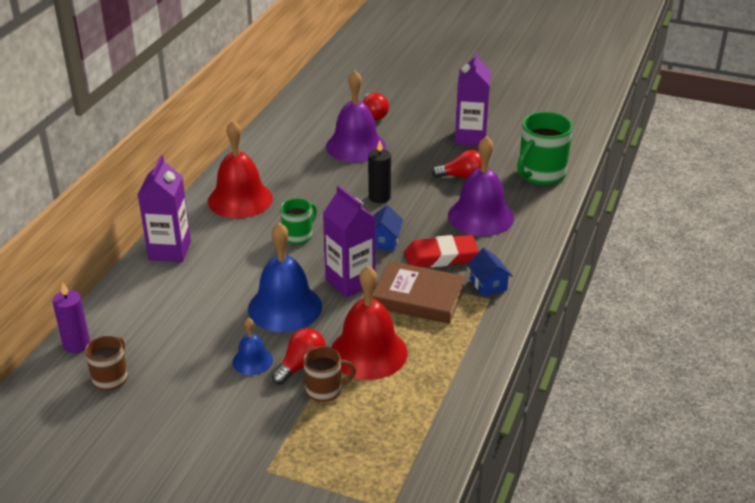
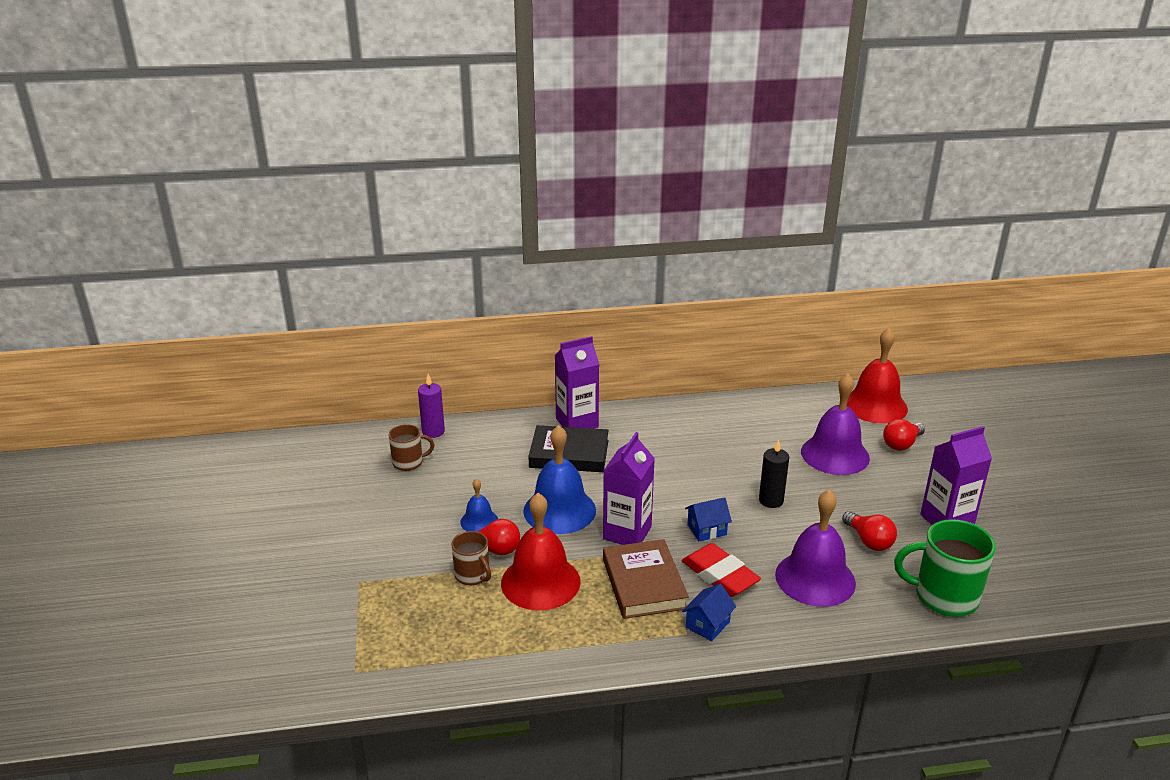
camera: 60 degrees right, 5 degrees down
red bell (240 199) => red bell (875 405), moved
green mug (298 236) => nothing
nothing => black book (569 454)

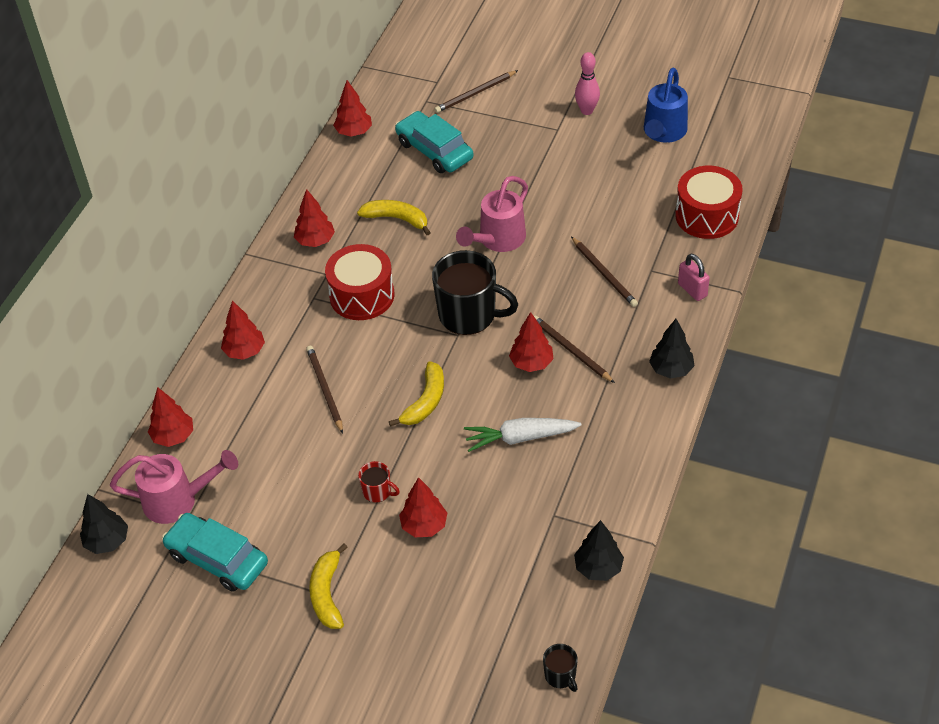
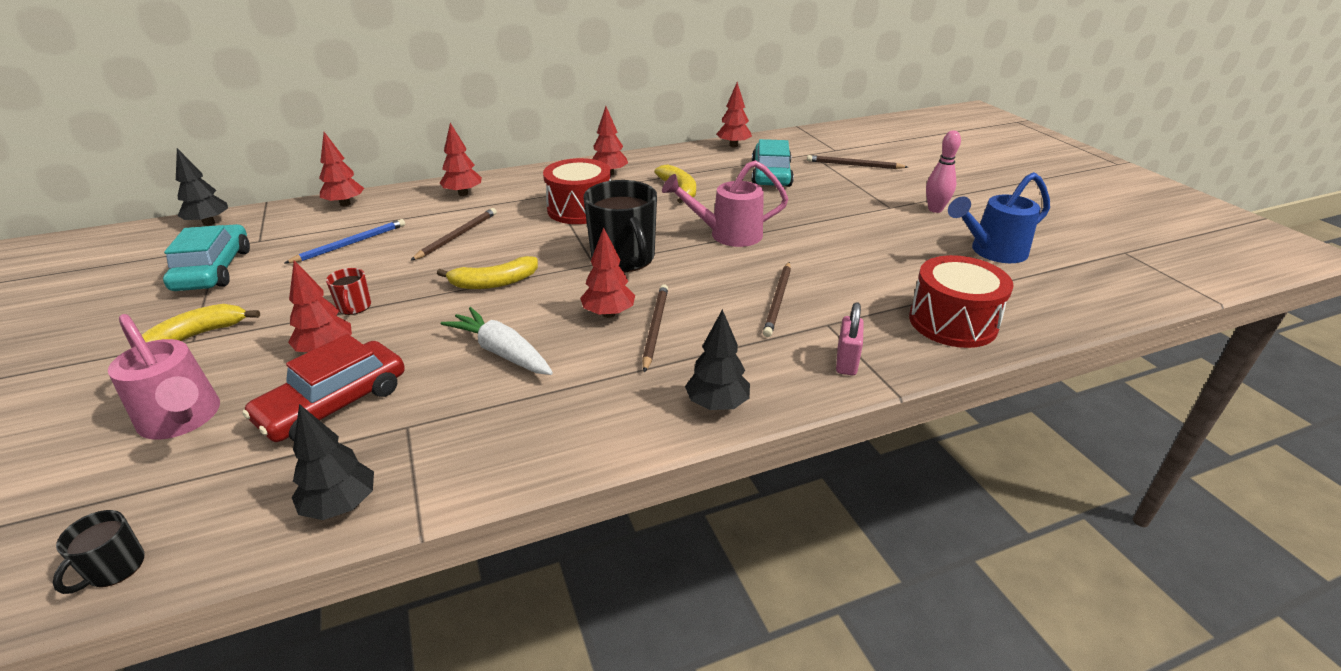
camera: 45 degrees right, 15 degrees down
pink watering can (178 500) => pink watering can (182 420), moved
nothing => red car (334 404)
nothing => blue pencil (351 244)

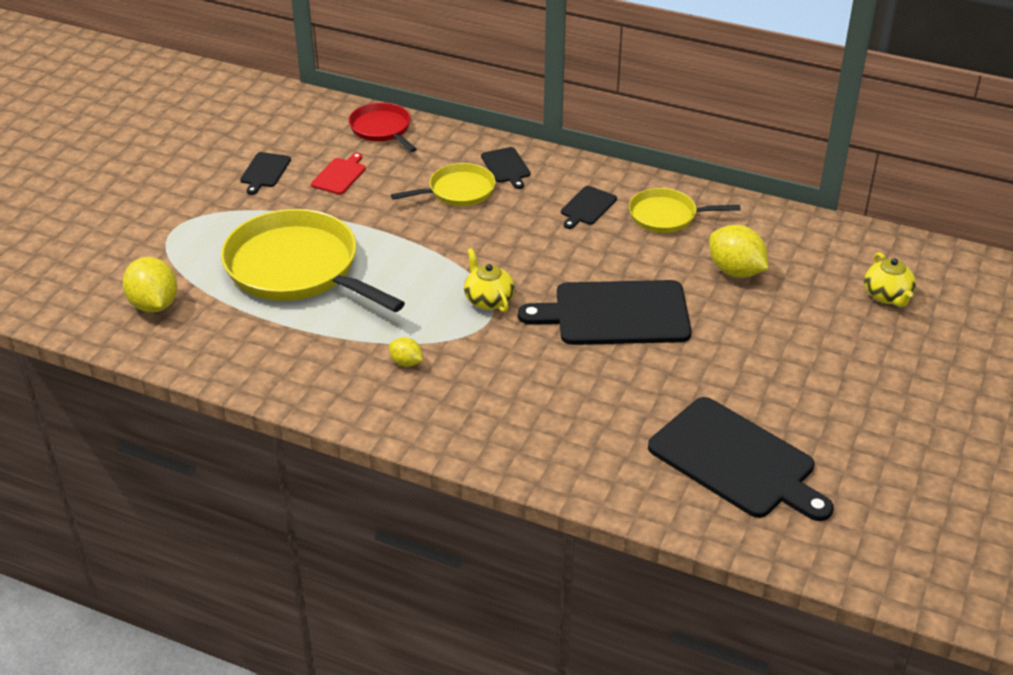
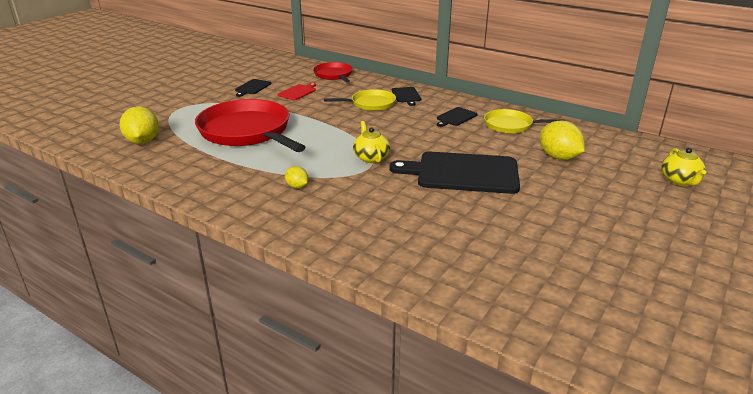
camera: 10 degrees right, 10 degrees down
yellow pan (297 268) => red pan (247 131)
black cutting board (736 460) => nothing

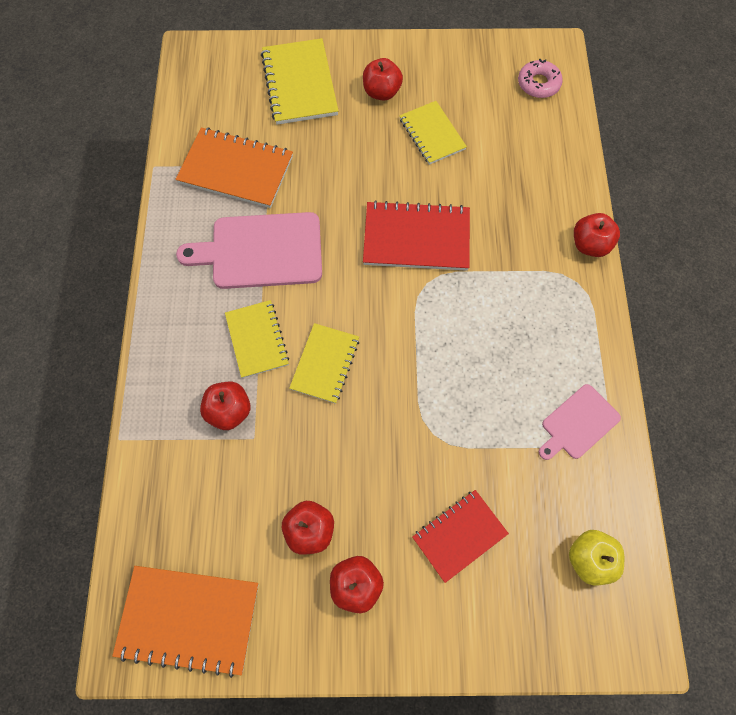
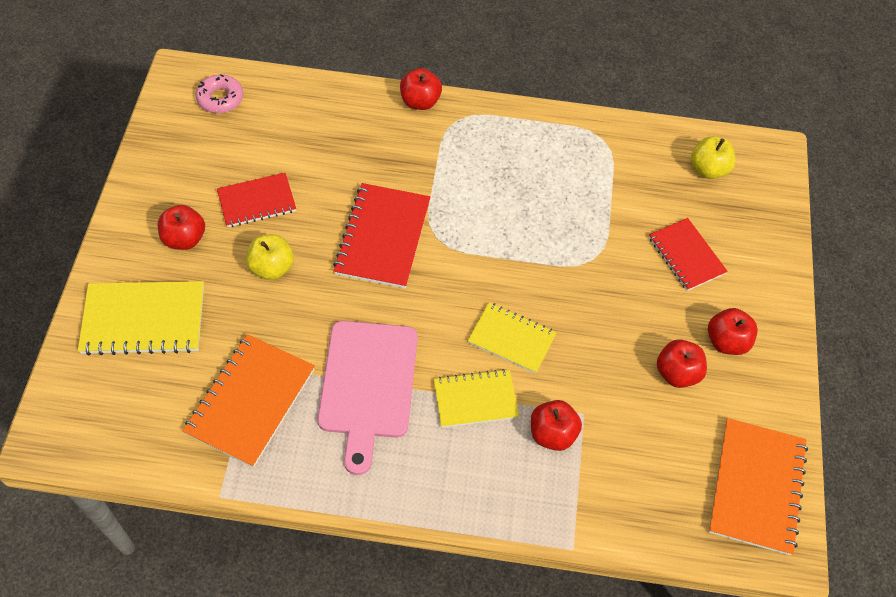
camera: 85 degrees left, 10 degrees down
yellow notebook (432 134) => red notebook (257 201)
pink cutting board (578 423) => nothing
nothing => yellow apple (272 267)

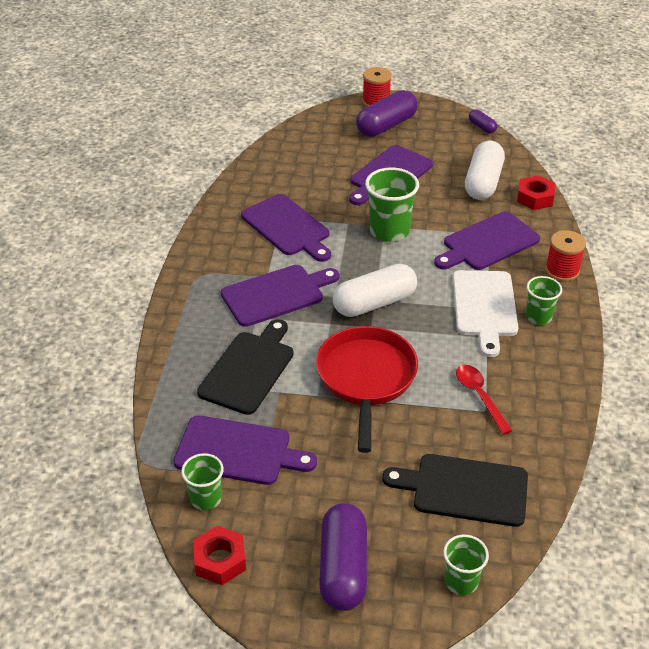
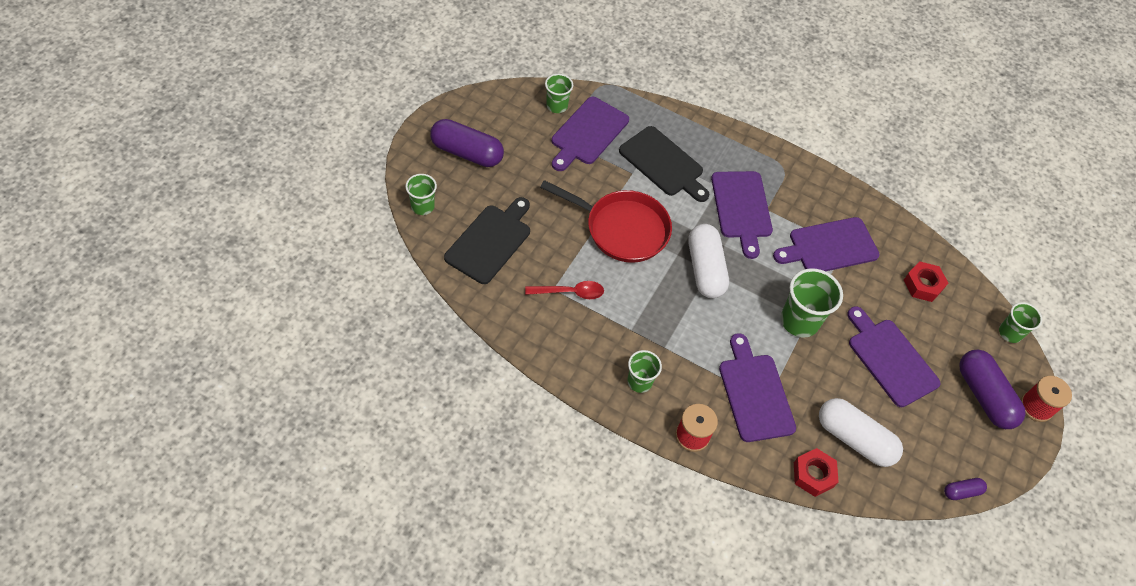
camera: 105 degrees right, 15 degrees up
red nut (220 560) => red nut (923 285), moved
white cutting board (484 307) => nothing
nothing => green cup (1010 333)

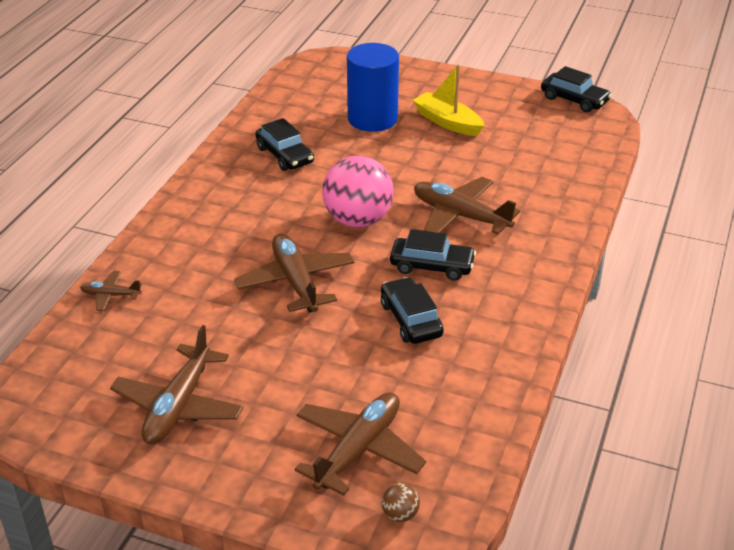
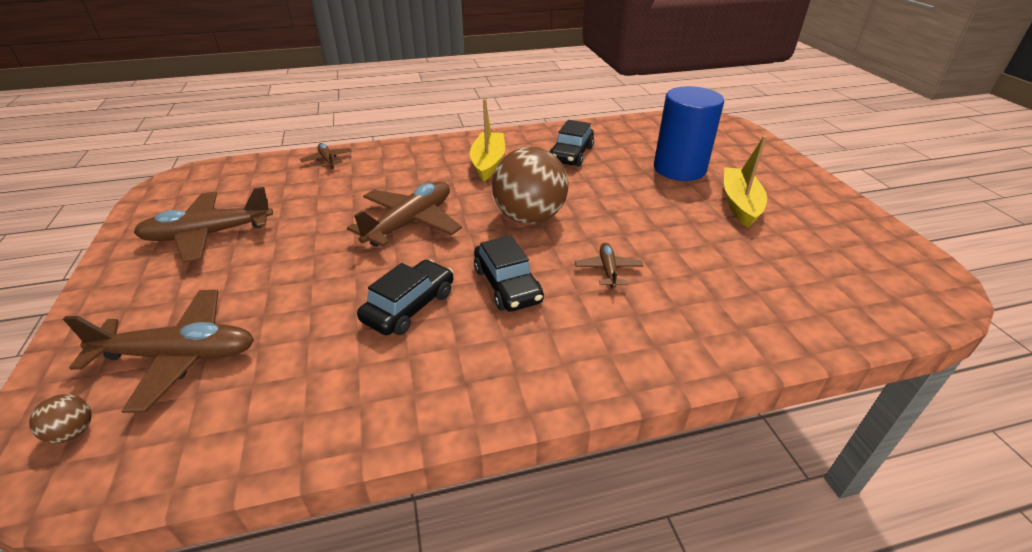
camera: 55 degrees right, 0 degrees up
pink ball (357 220) => brown ball (529 217)
brown plane (460 216) => brown plane (608 270), x0.50
black car (574 100) => nothing
nothing => yellow boat (488 163)

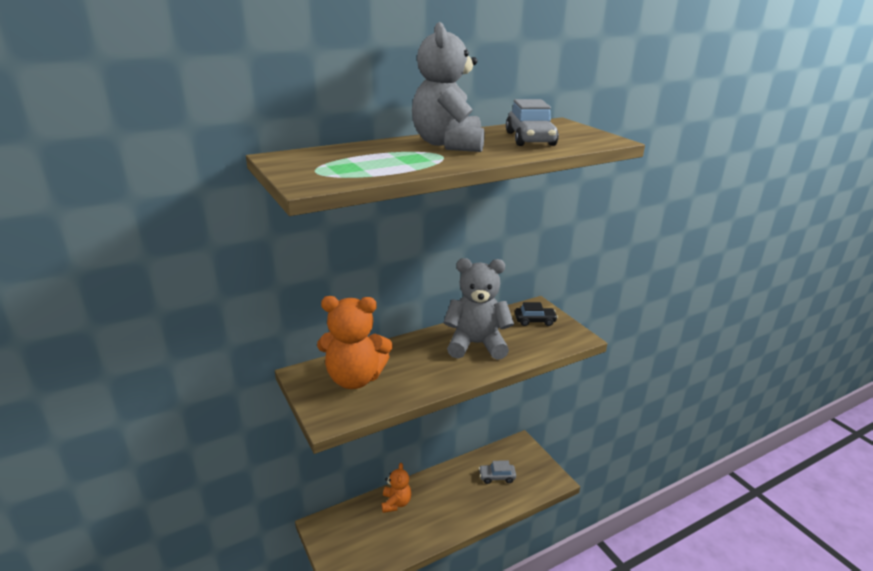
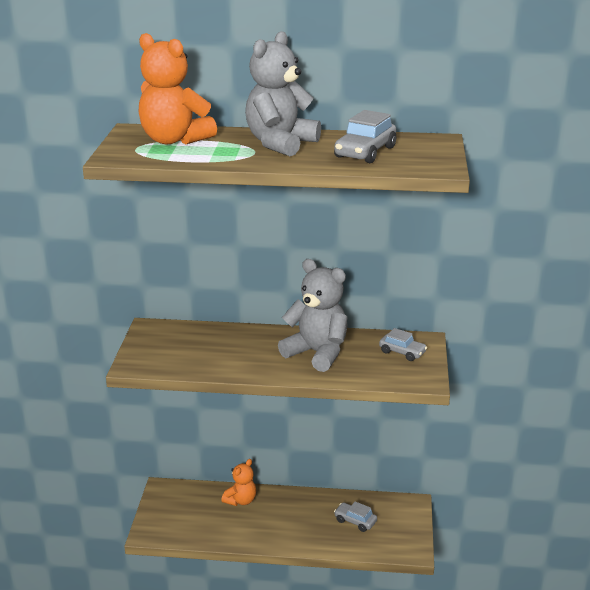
camera: 35 degrees right, 0 degrees up
orange teddy bear (354 378) => orange teddy bear (174 140), moved
black car (535 321) => grey car (402 352)

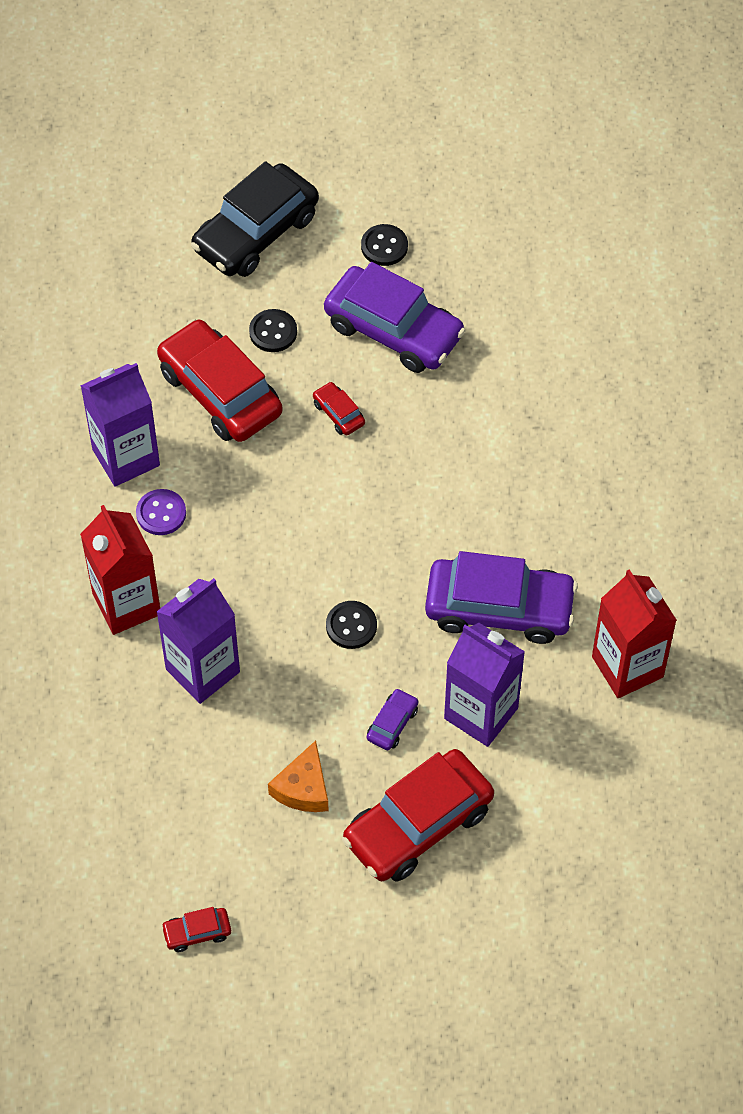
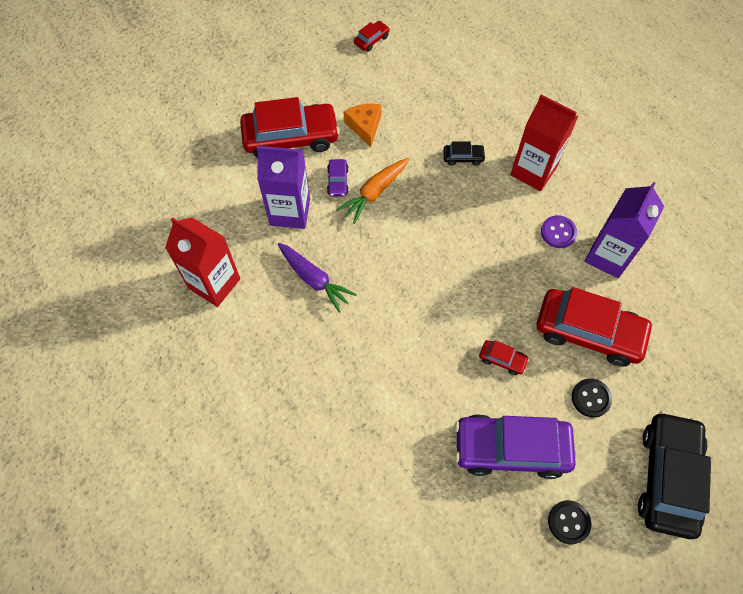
camera: 150 degrees right, 5 degrees up
purple carton (202 670) => black car (463 157)
black button (351 626) => nothing
red car (418 825) => red car (291 137), 60 degrees clockwise
purple car (499 608) => purple carrot (314 280)
nothing => orange carrot (374 193)

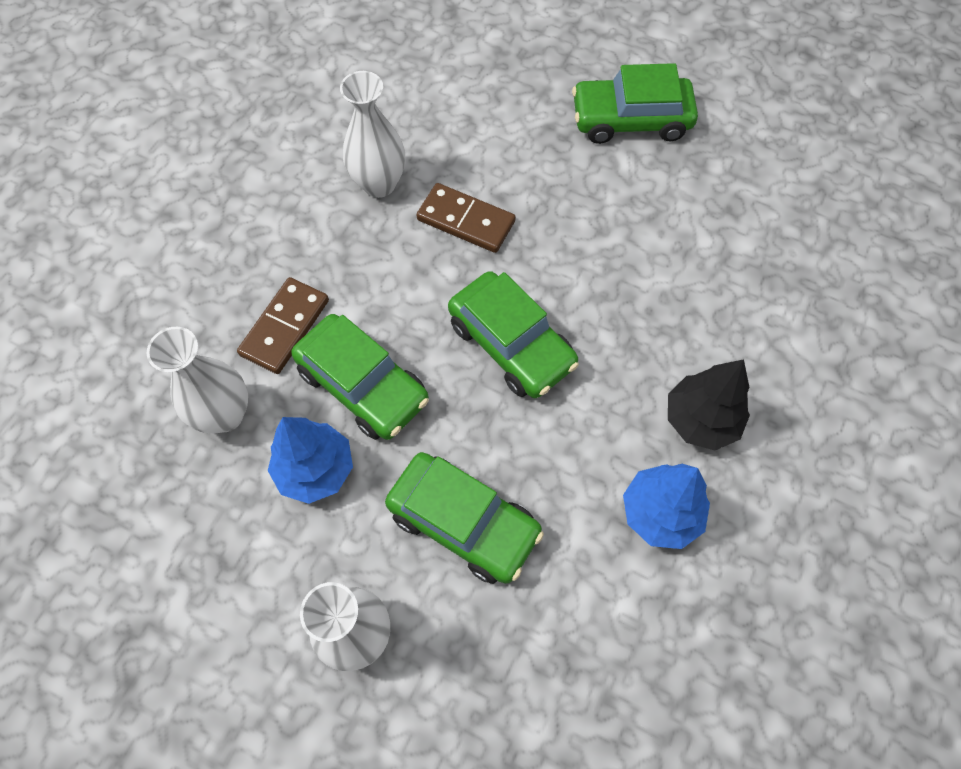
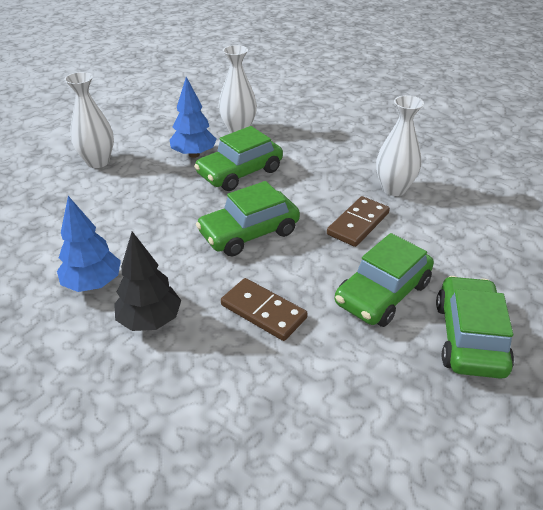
camera: 100 degrees right, 25 degrees down
brown domino (285 327) => brown domino (263 311), moved
green car (464 522) => green car (382 293), moved

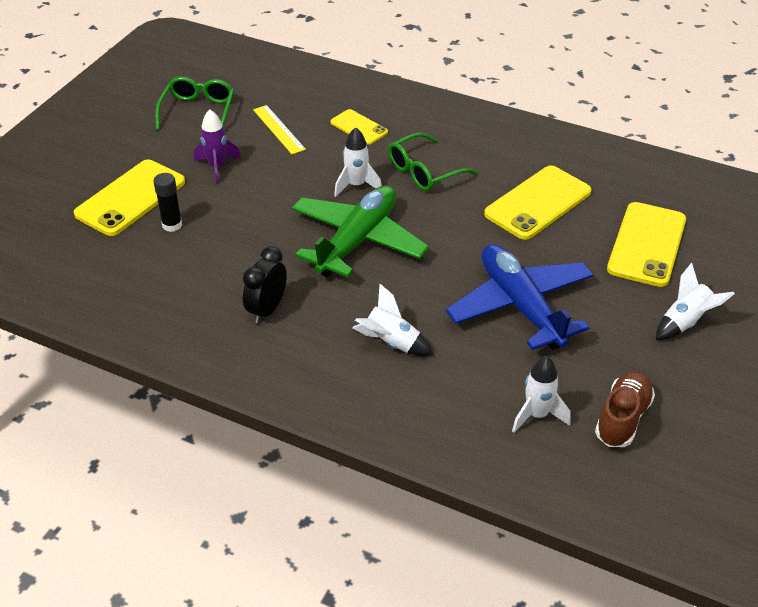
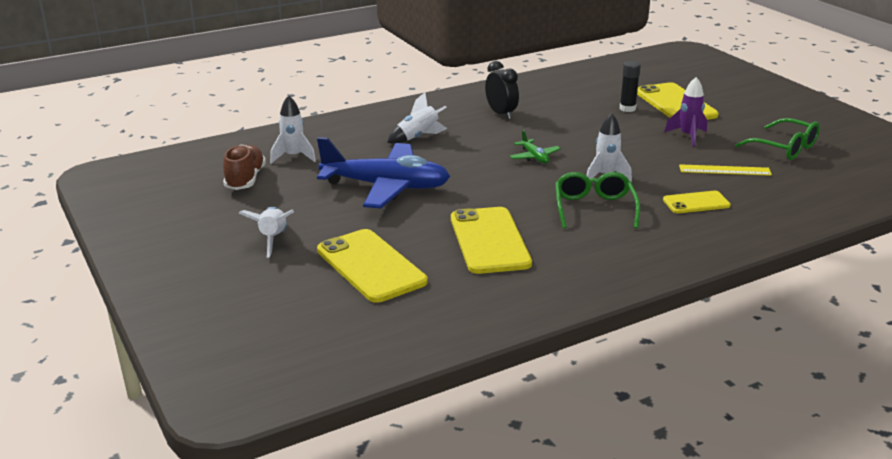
camera: 125 degrees right, 15 degrees down
green plane (357 241) => green plane (534 157), x0.42
brown shoe (622 418) => brown shoe (245 179), 150 degrees counterclockwise

